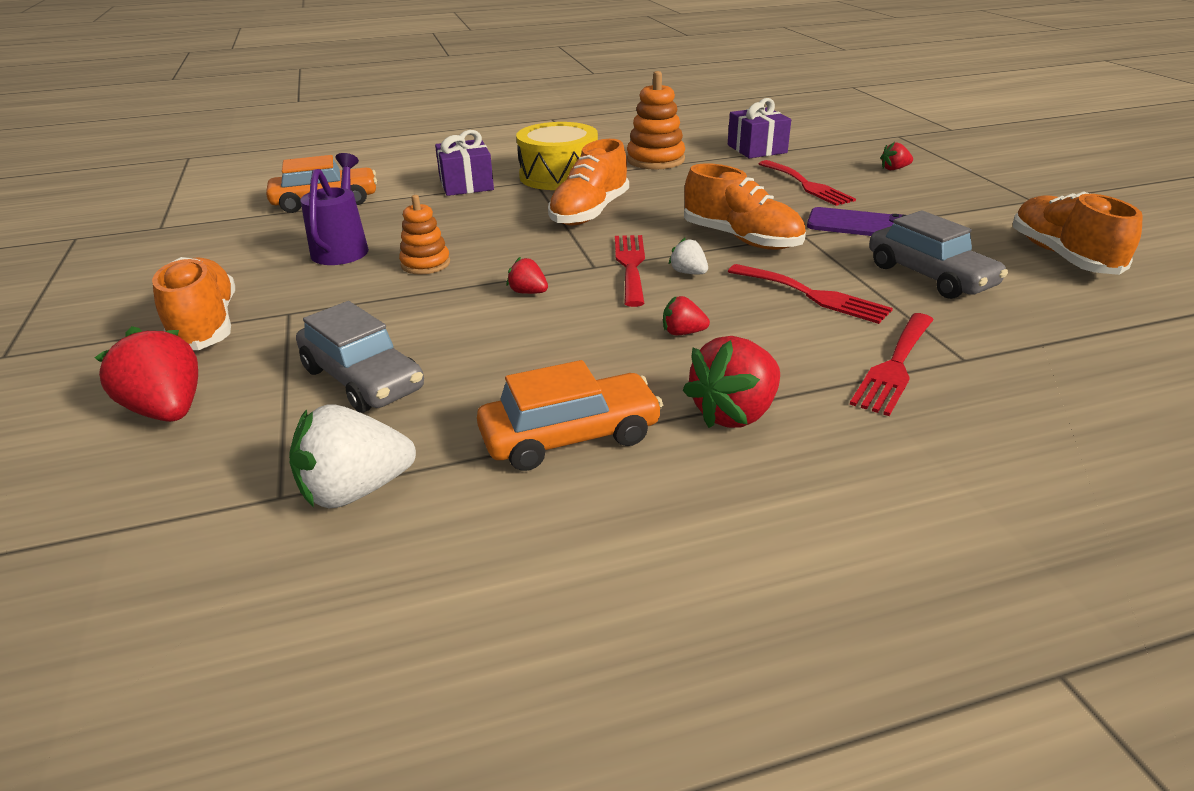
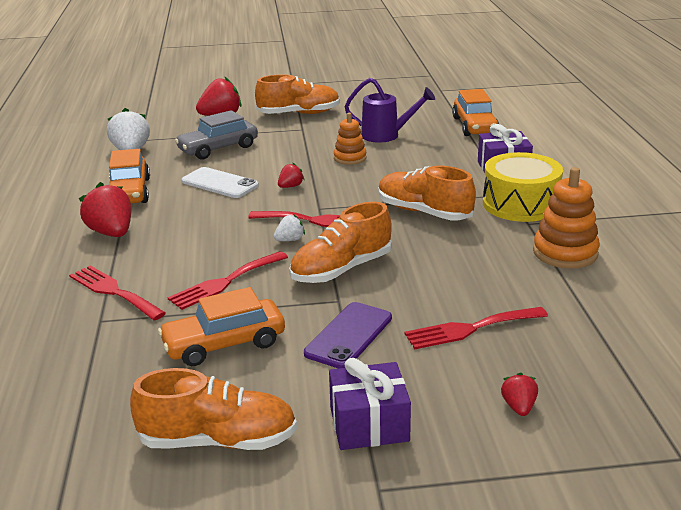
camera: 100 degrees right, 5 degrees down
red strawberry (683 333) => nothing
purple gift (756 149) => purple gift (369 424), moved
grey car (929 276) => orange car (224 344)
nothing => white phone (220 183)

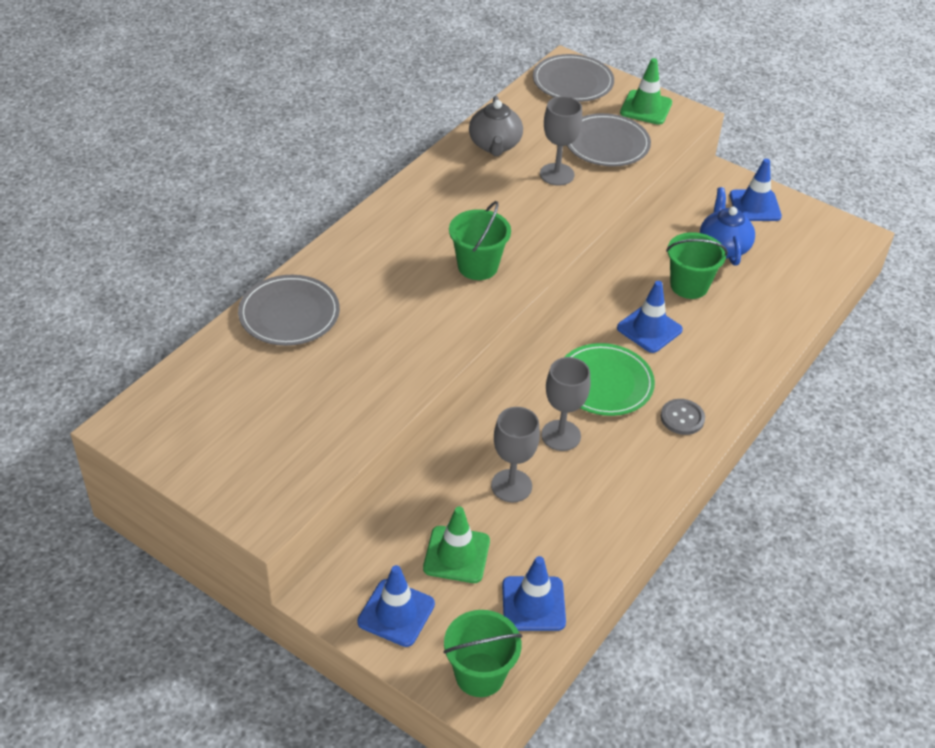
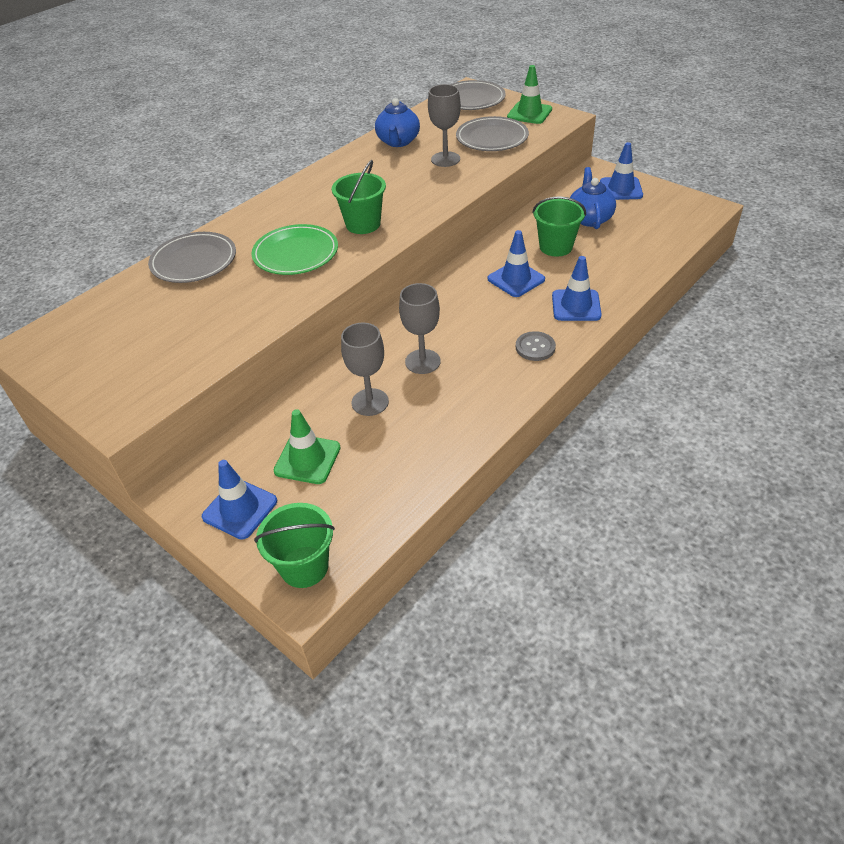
camera: 10 degrees right, 0 degrees up
grey teapot (495 145) => blue teapot (398 142)
blue traffic cone (533 604) => blue traffic cone (576 306), moved
green plate (604 383) => green plate (296 253), moved

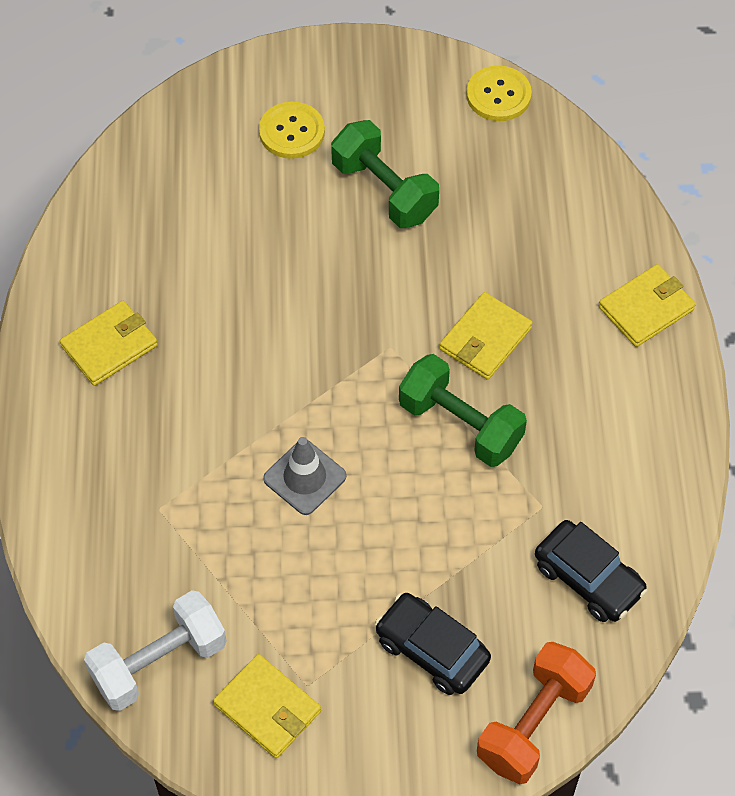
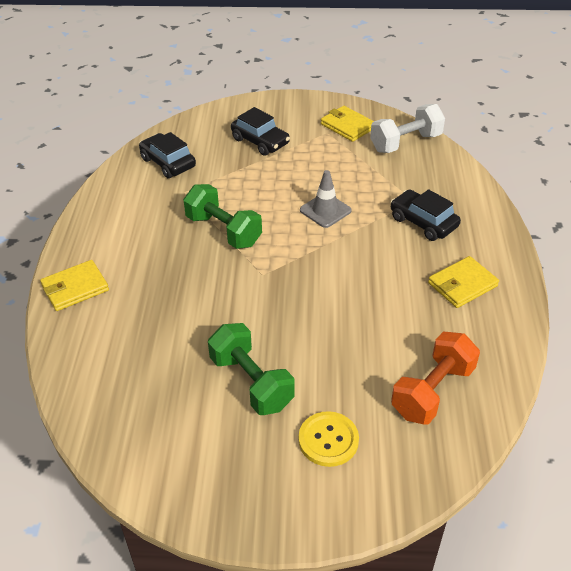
camera: 175 degrees left, 15 degrees down
yellow wallet (485 338) => nothing
yellow button (498 95) => nothing
orange dumbbell (533 723) => orange dumbbell (432 391), moved
nothing => black car (423 222)

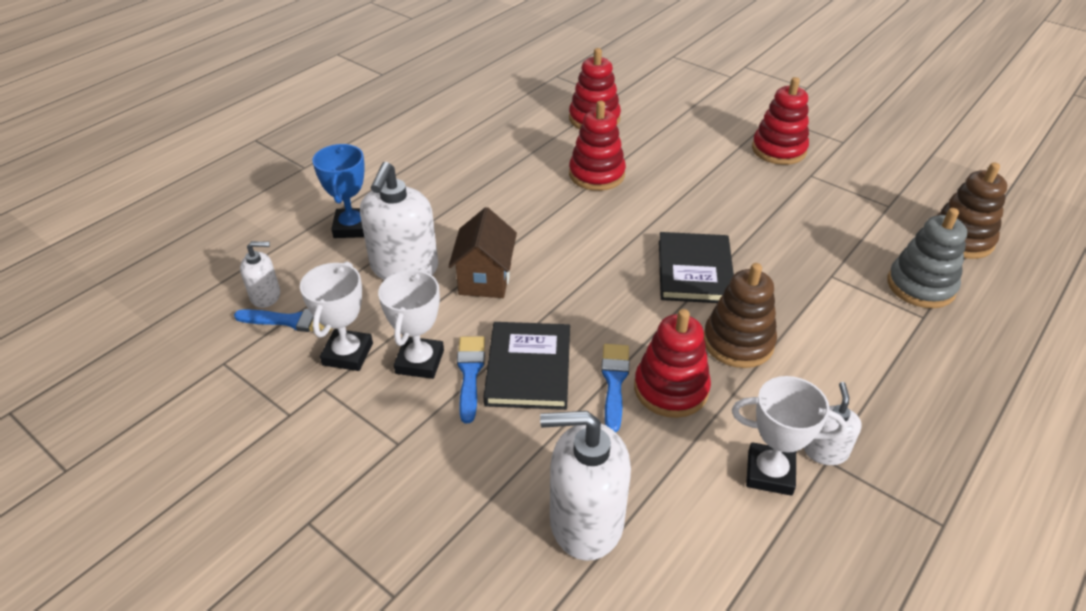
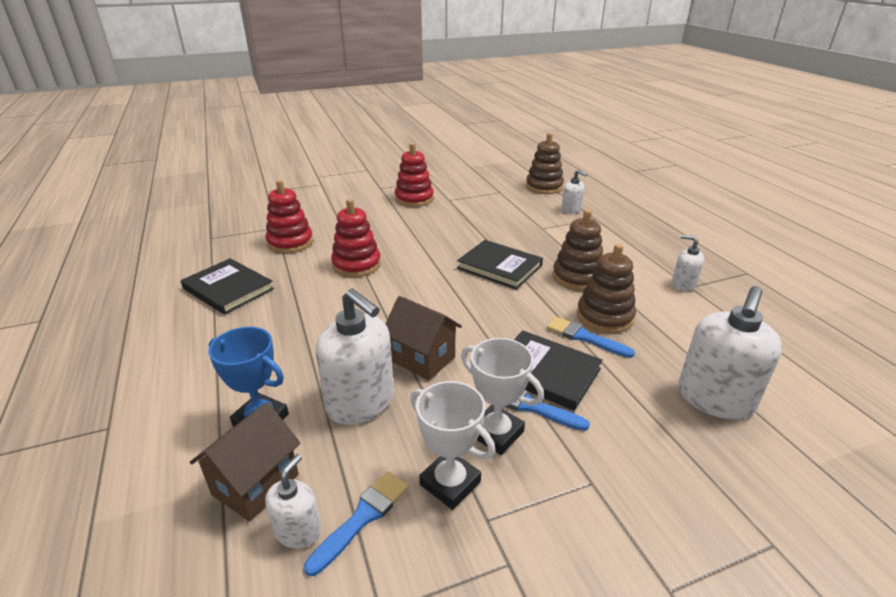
camera: 60 degrees left, 10 degrees down
red stacking toy (671 389) => brown stacking toy (604 317)
white trophy (769 473) => nothing
grey stacking toy (920 286) => white soap dispenser (571 210)
nothing => black book (228 289)
nothing => brown house (256 484)

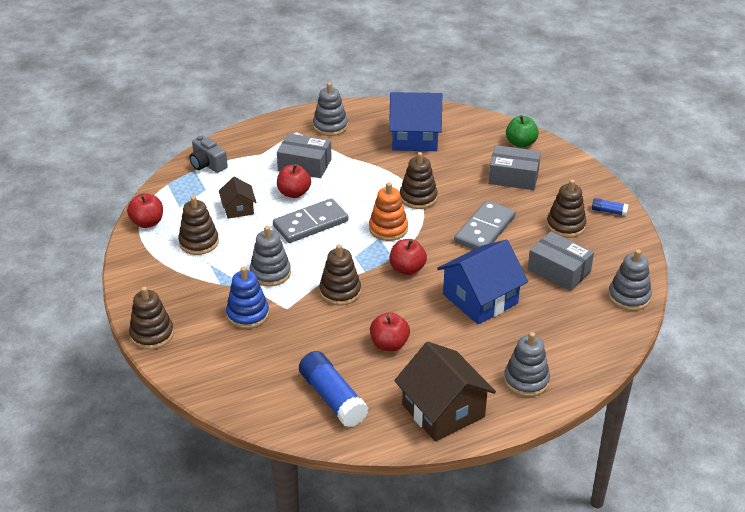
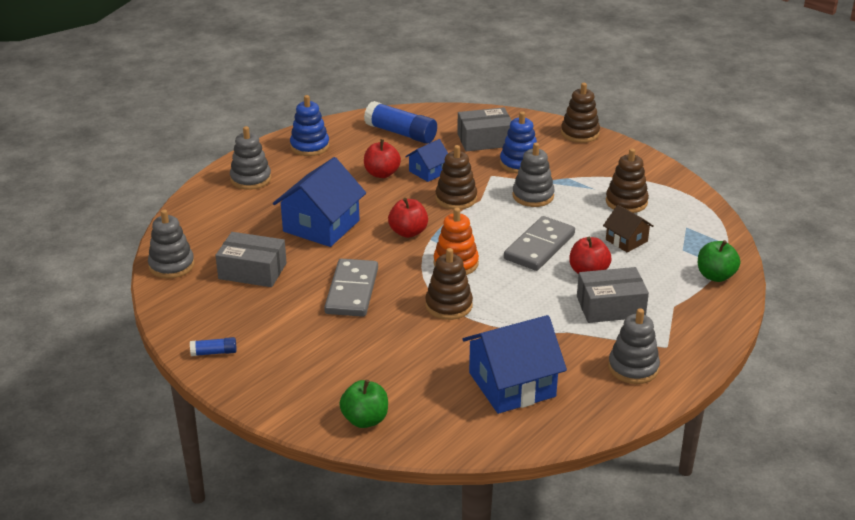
camera: 155 degrees right, 5 degrees down
red apple (147 222) => nothing
grey camera (208 164) => green apple (715 276)
brown house (443 410) => blue stacking toy (309 146)
grey box (513 177) => grey box (484 140), moved
brown stacking toy (565 226) => nothing
nothing => blue house (428 172)

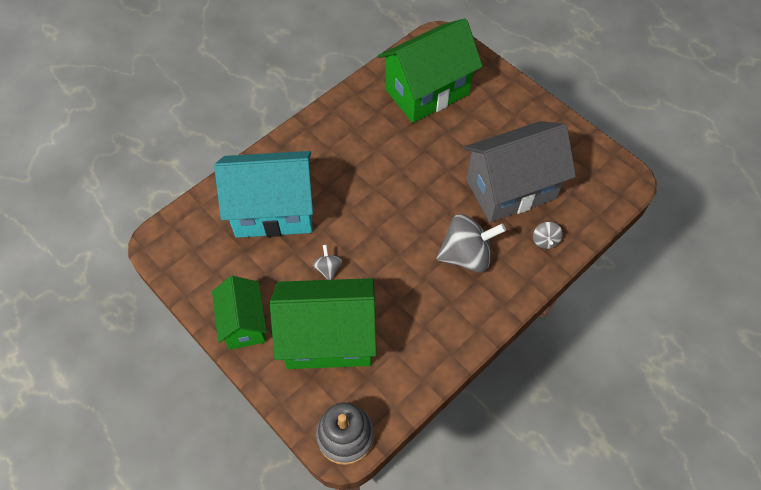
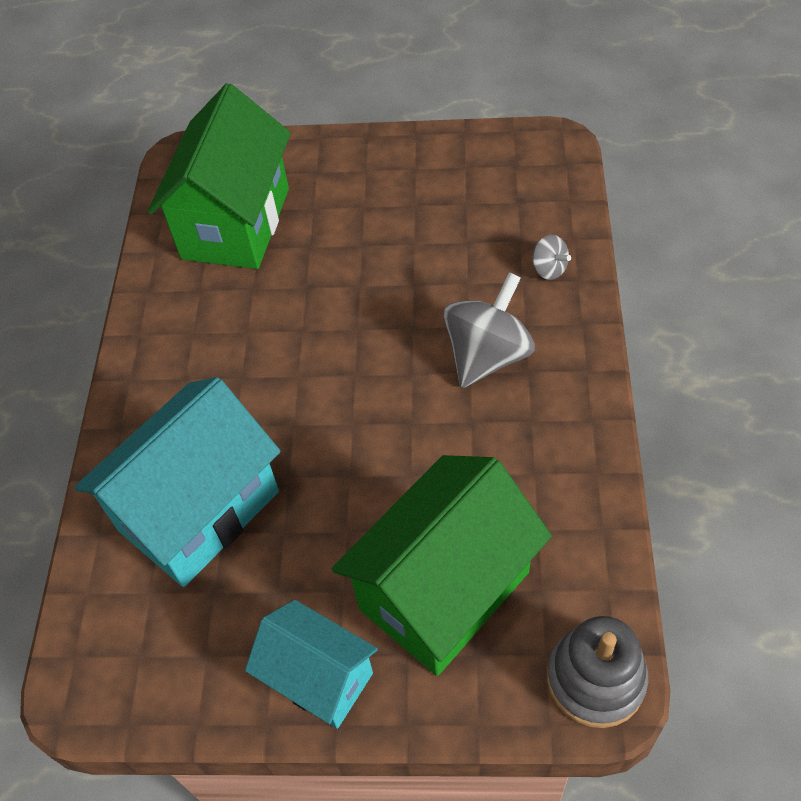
camera: 40 degrees left, 5 degrees down
green house (244 323) => turquoise house (319 678)
grey spinning top (328 268) => nothing
grey house (510 189) => nothing

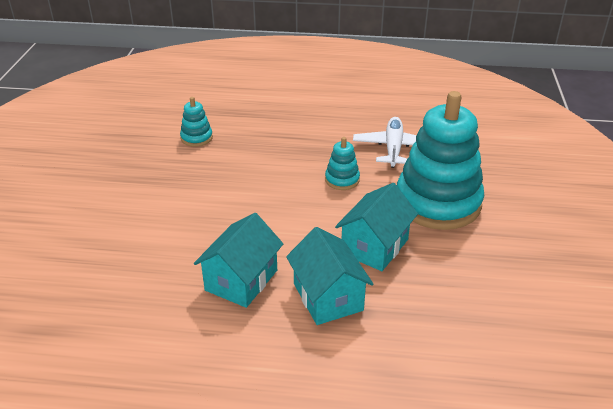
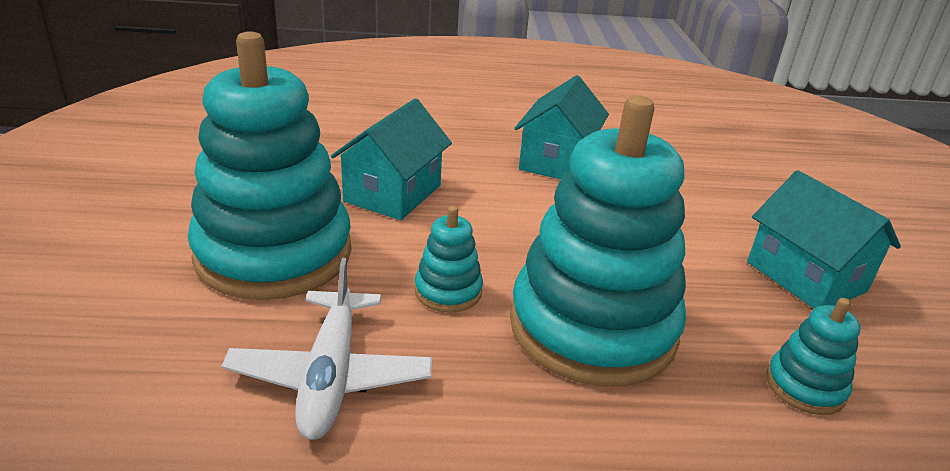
camera: 170 degrees right, 5 degrees down
turquoise house (328 297) => turquoise house (805 277), moved
nothing => turquoise stacking toy (592 327)

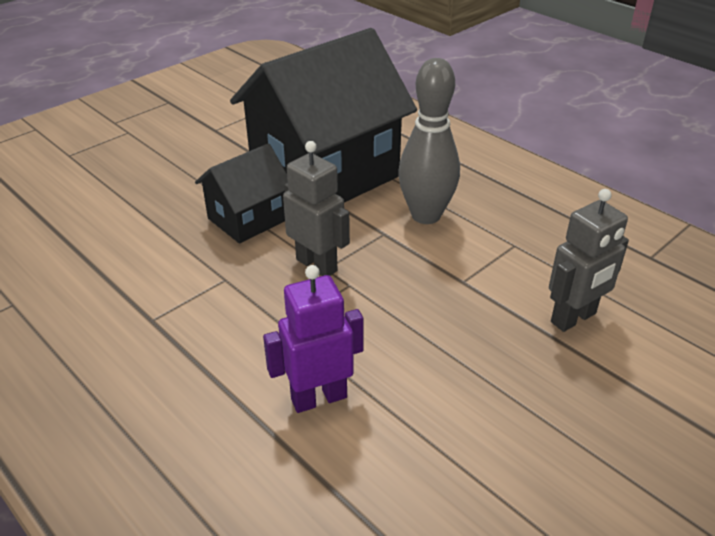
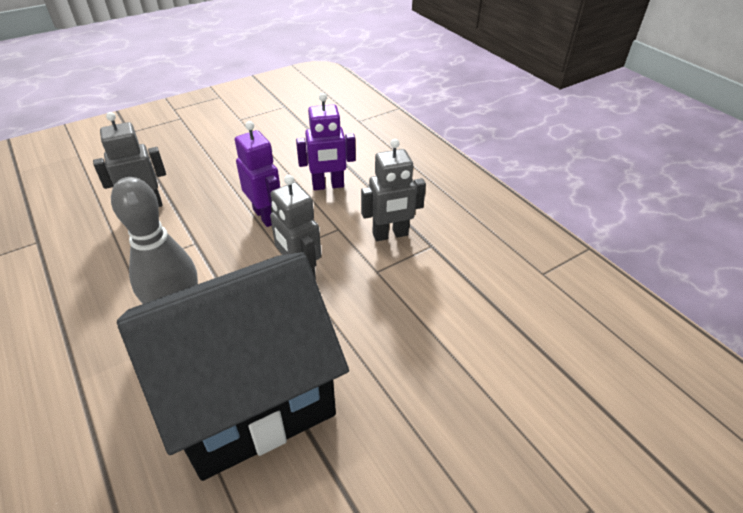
camera: 170 degrees left, 5 degrees up
black house (248 219) => nothing
nothing => purple robot (266 216)
nothing => grey robot (390 235)

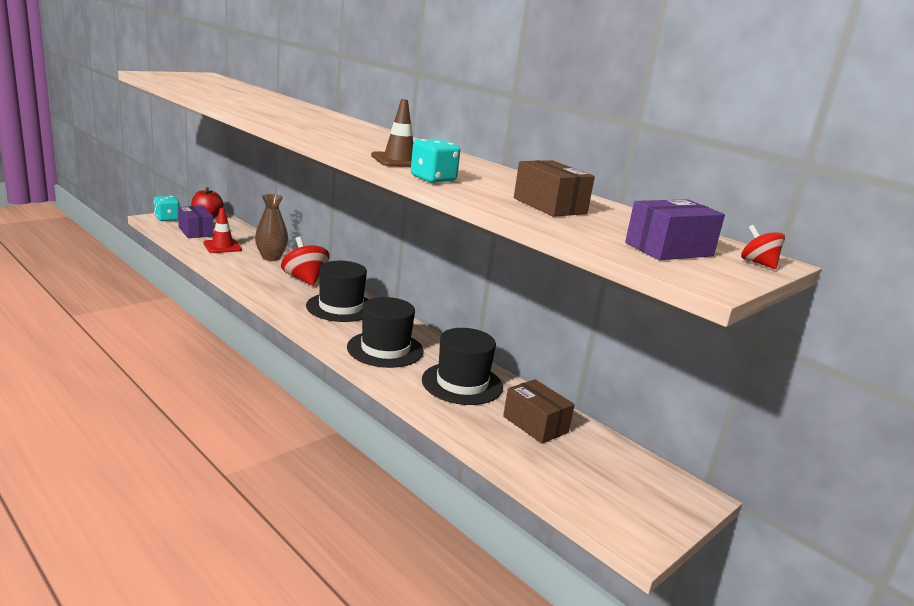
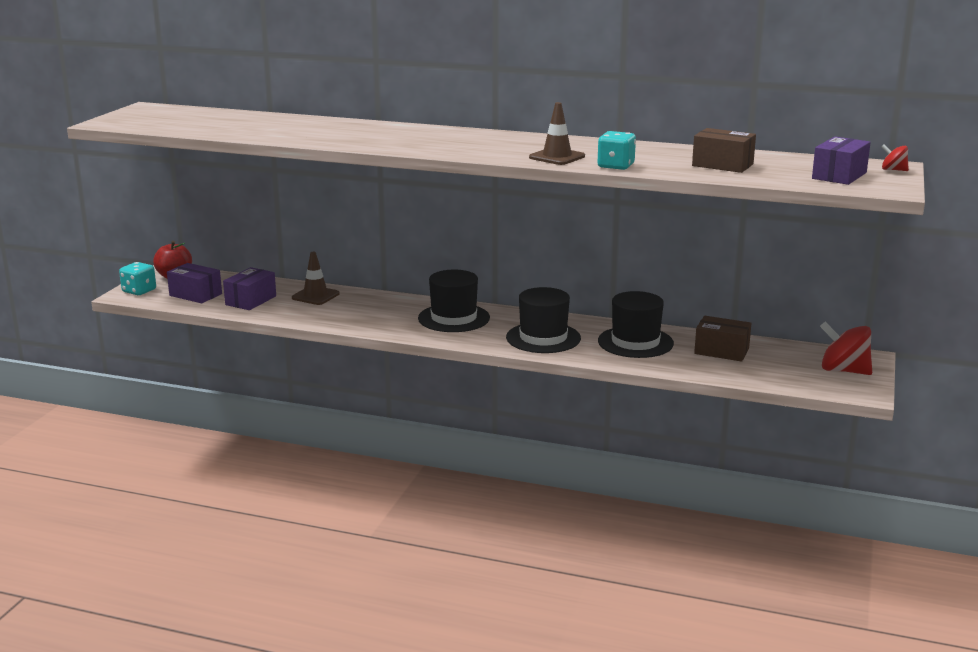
camera: 25 degrees left, 0 degrees up
red traffic cone (222 246) => purple box (251 300)
brown vase (271 257) => brown traffic cone (315 296)
red spinning top (305 279) => red spinning top (843 371), moved

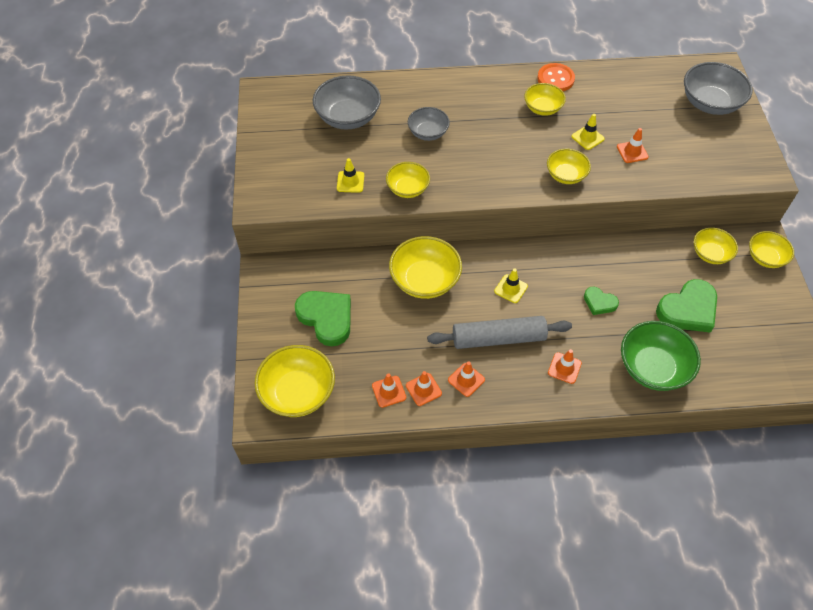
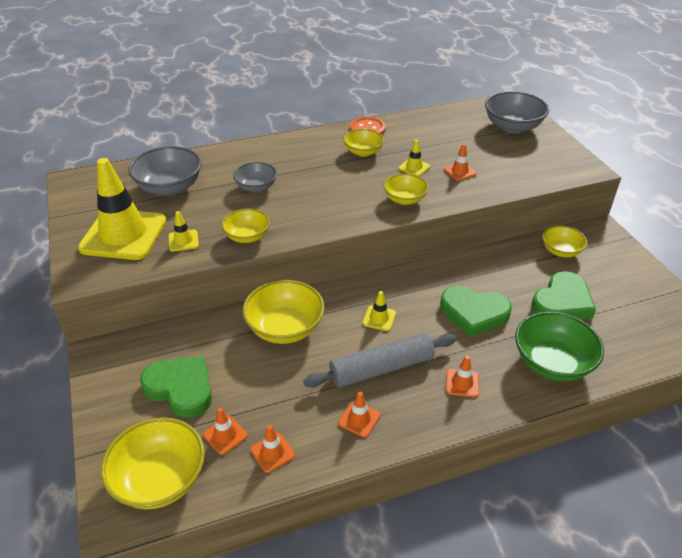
camera: 15 degrees left, 15 degrees down
orange traffic cone (423 389) => orange traffic cone (225 435), moved
green heart (599 302) => green heart (474 313), x1.85
yellow bowl (765 257) => nothing
nothing => yellow traffic cone (123 235)

